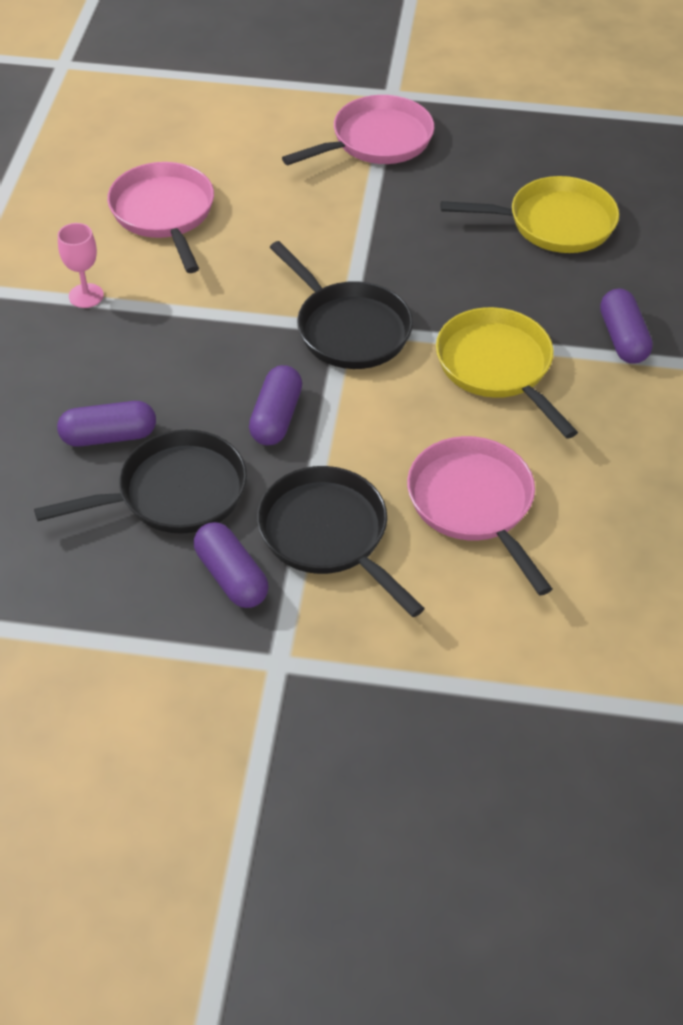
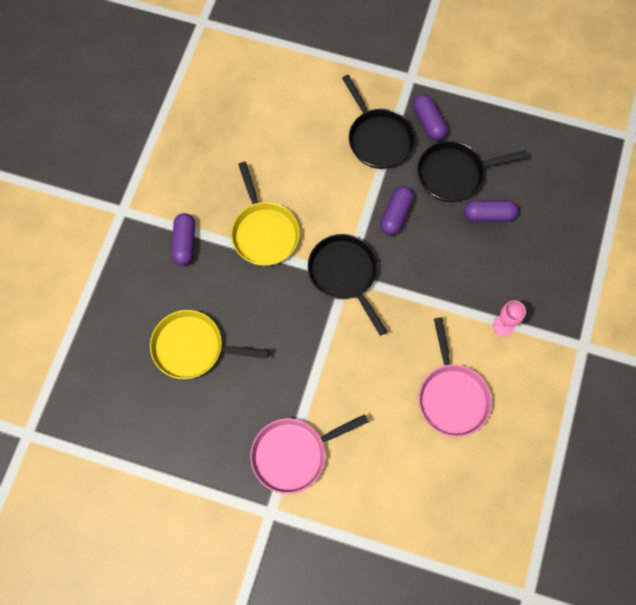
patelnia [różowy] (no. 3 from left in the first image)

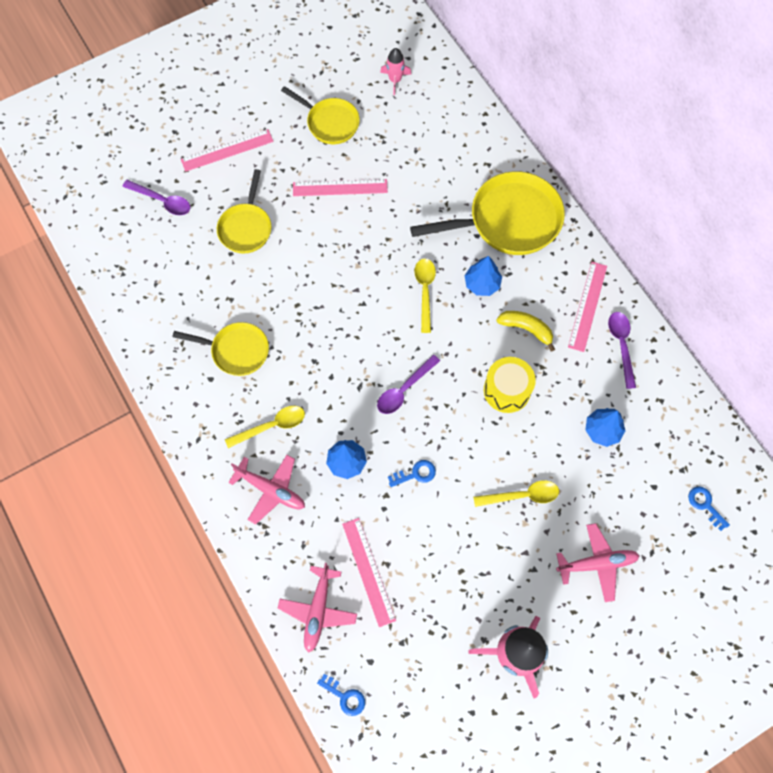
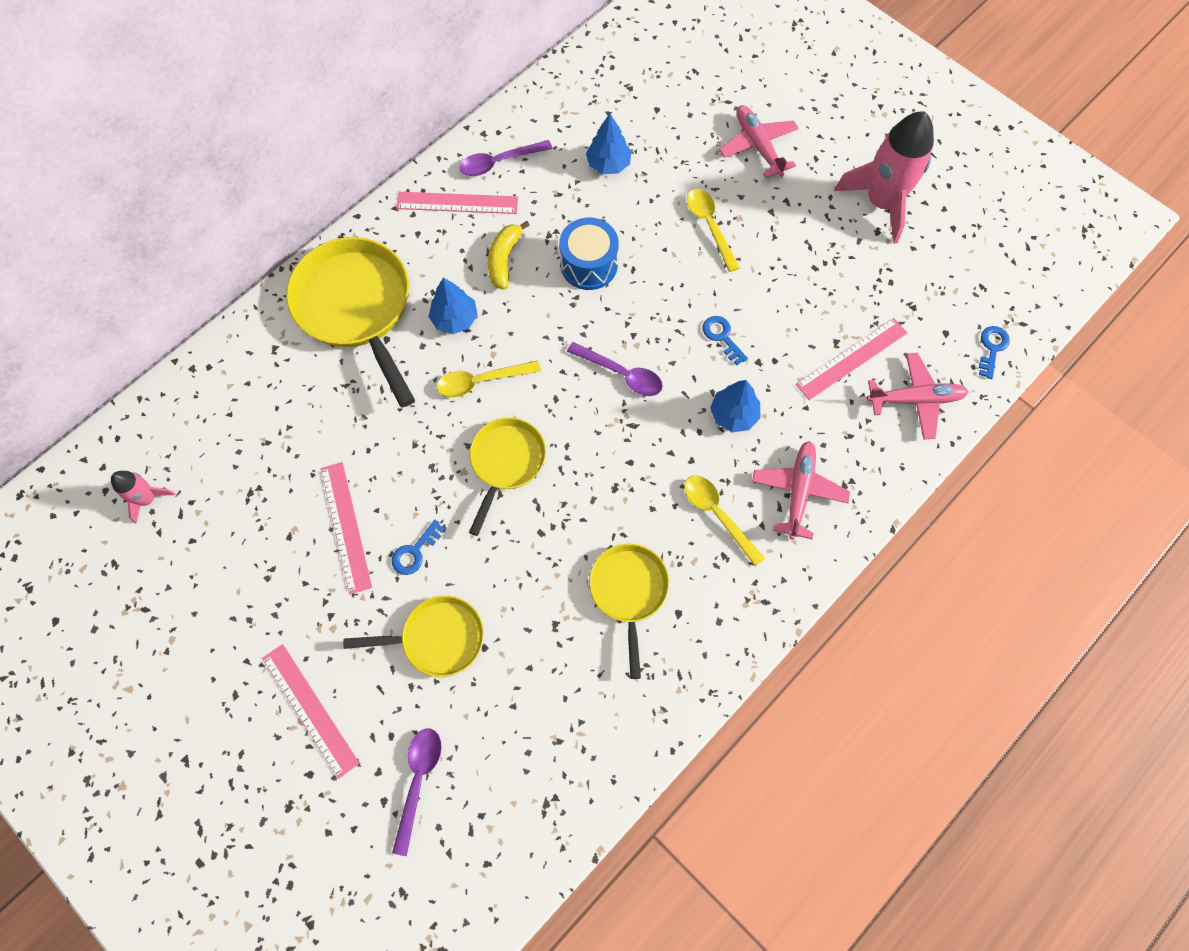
patelnia [żółty] (no. 3 from left)
bęben [niebieski]
klucz [niebieski] (no. 1 from left)

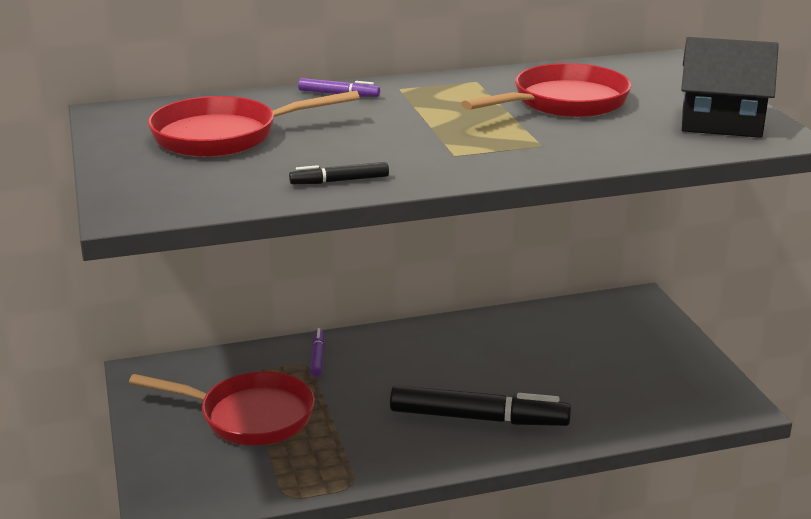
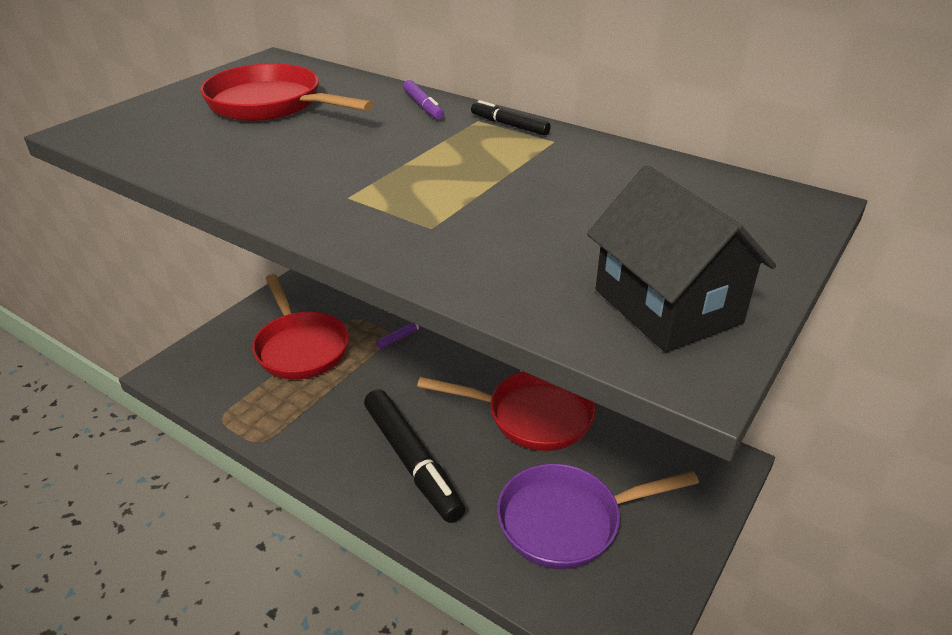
flamaster [czarny] (no. 2 from left)
patelnia [czerwony] (no. 3 from left)
patelnia [fioletowy]

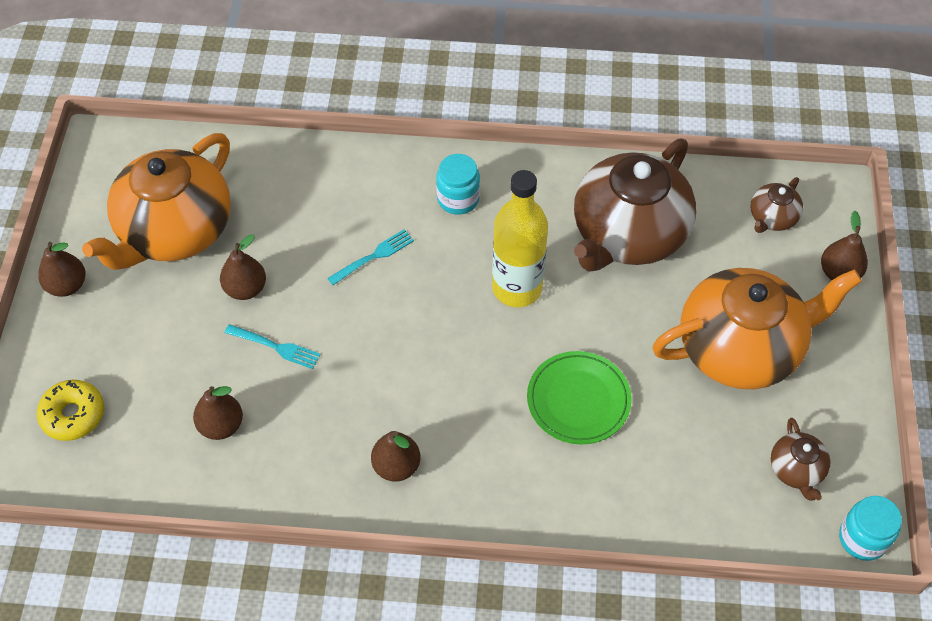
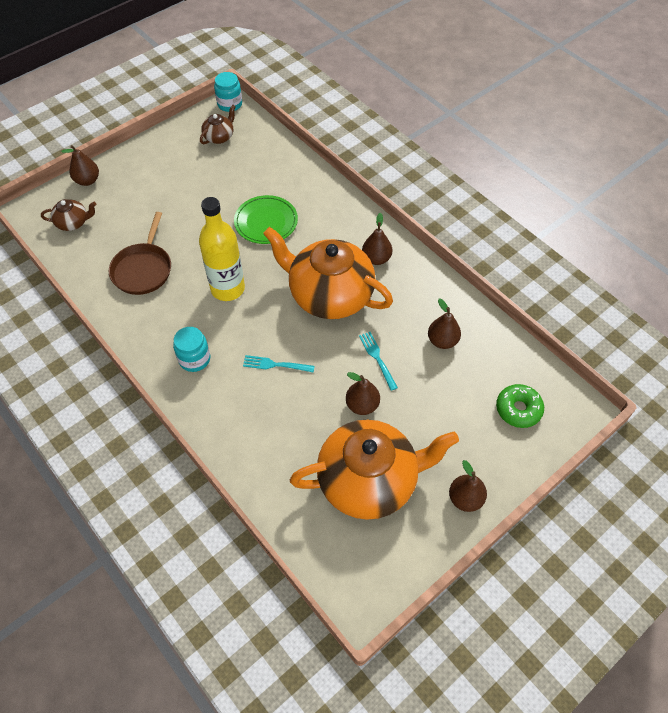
donut [zielony]
patelnia [brązowy]
imbryk [pomarańczowy] (no. 1 from left)

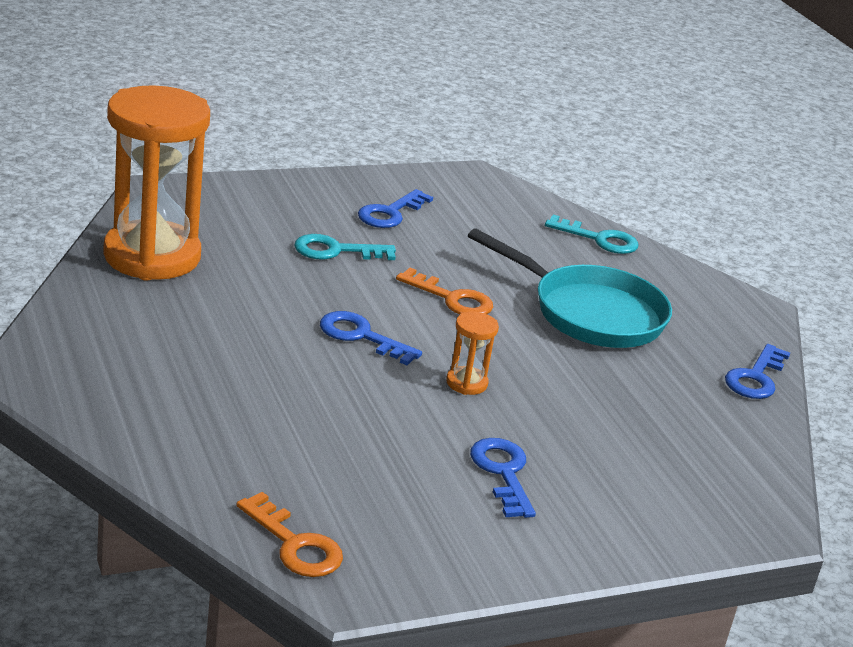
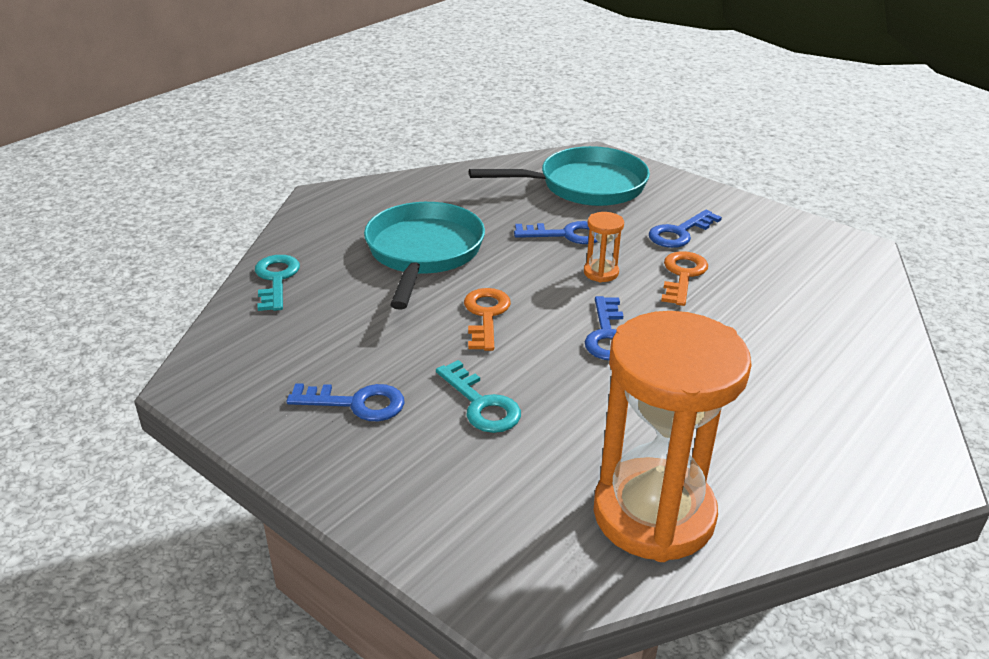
klucz [pomarańczowy] (no. 2 from left)
klucz [niebieski] (no. 2 from left)
patelnia [turkusowy] (no. 2 from left)

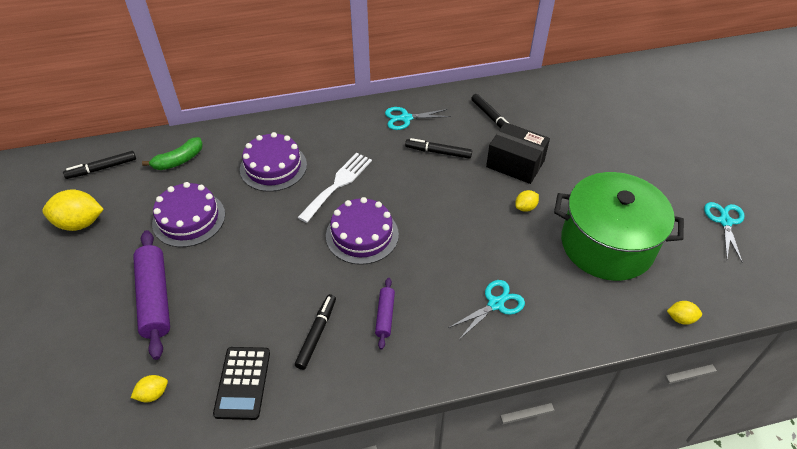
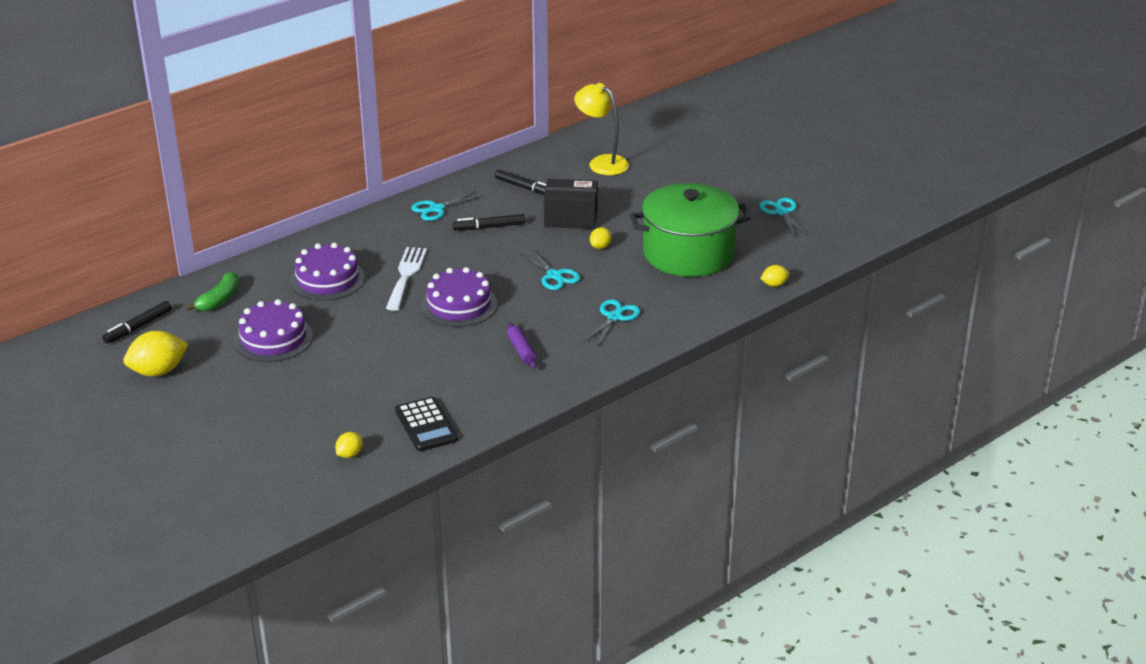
wałek do ciasta [fioletowy] (no. 1 from left in the first image)
flamaster [czarny] (no. 2 from left in the first image)
nożyczki [turkusowy] (no. 2 from left)
lampka [żółty]

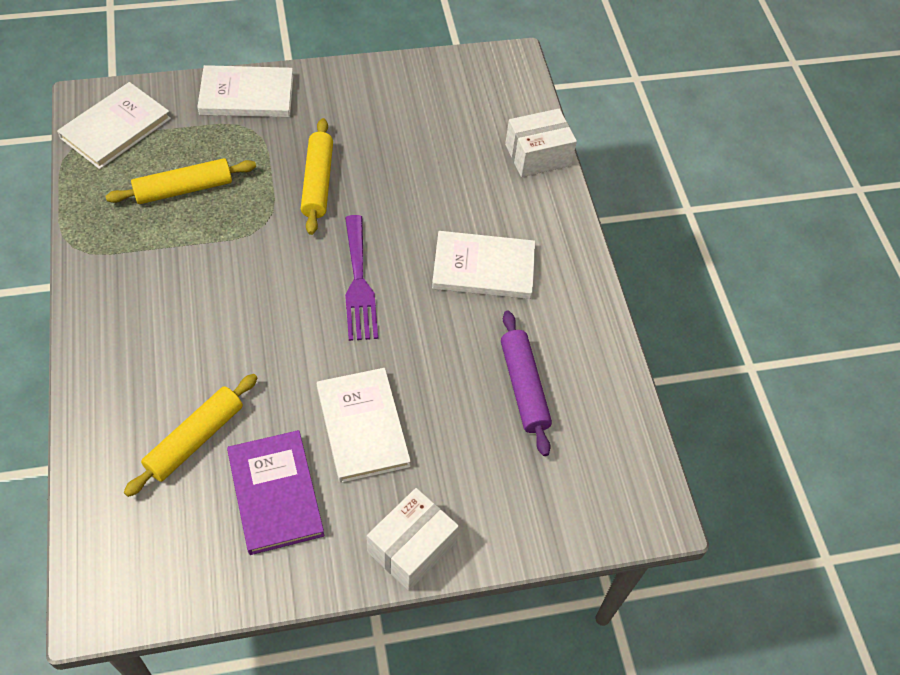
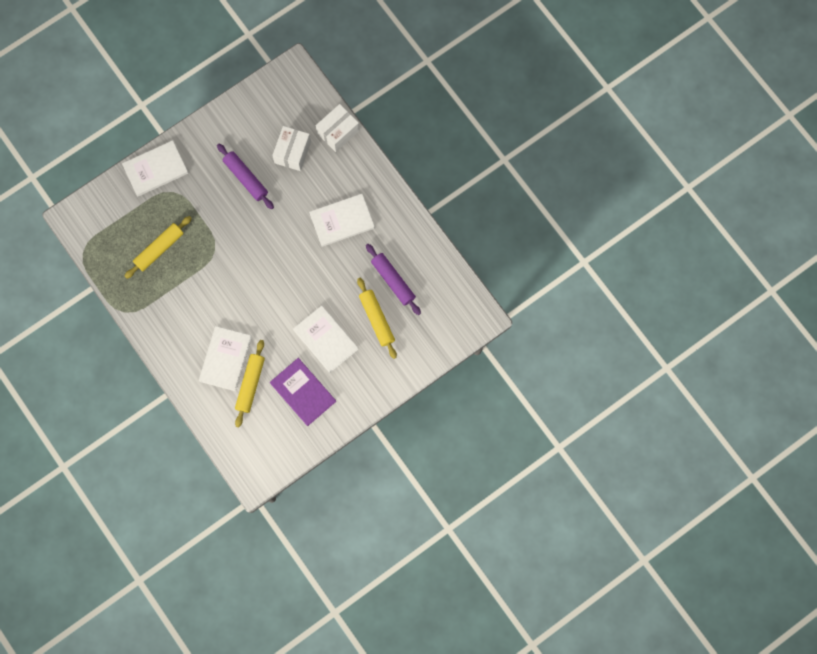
książka [biały] (no. 2 from left)
wałek do ciasta [żółty] (no. 3 from left)
widelec [fioletowy]
pudełko [biały] (no. 1 from left)
wałek do ciasta [fioletowy] (no. 1 from left)

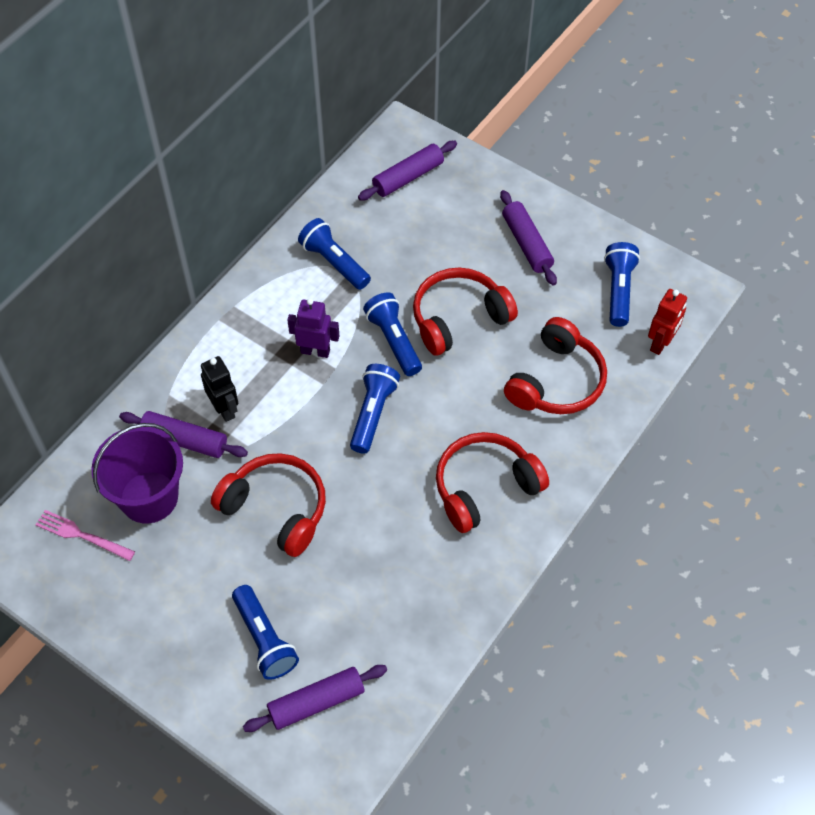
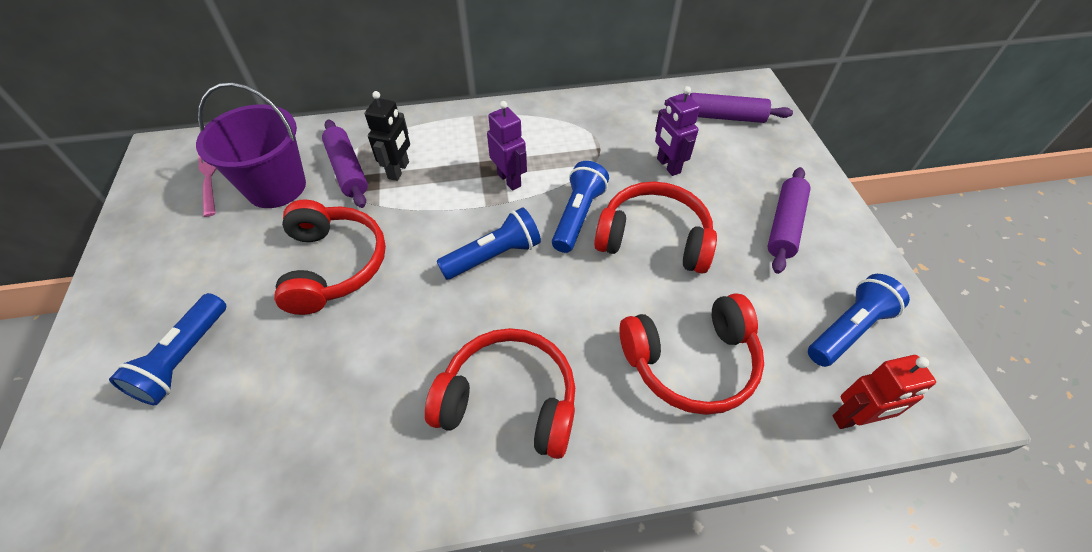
wałek do ciasta [fioletowy] (no. 2 from left in the first image)
latarka [niebieski] (no. 2 from left in the first image)
robot [fioletowy] (no. 2 from left)

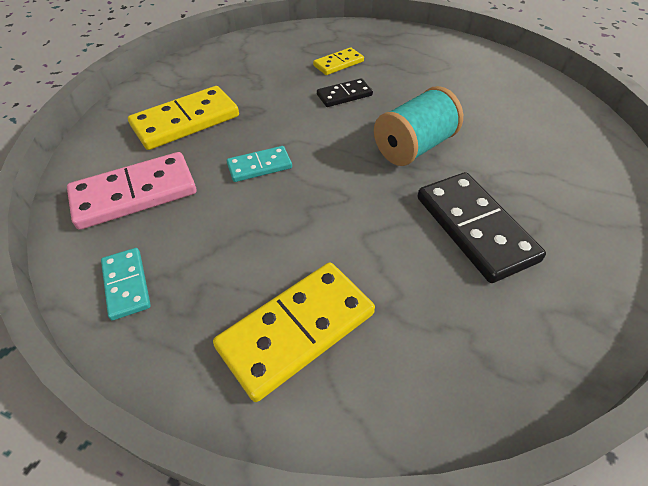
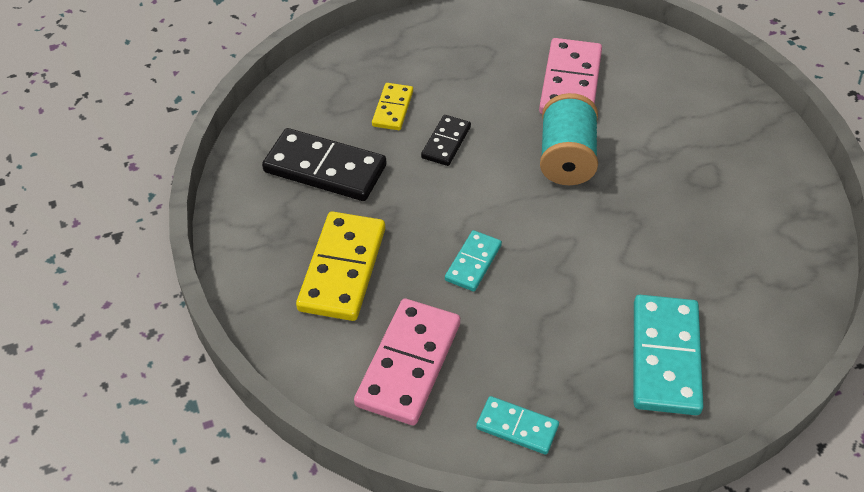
kostka domina [turkusowy] (no. 3 from left)
kostka domina [czarny] (no. 1 from left)
kostka domina [różowy] (no. 2 from left)

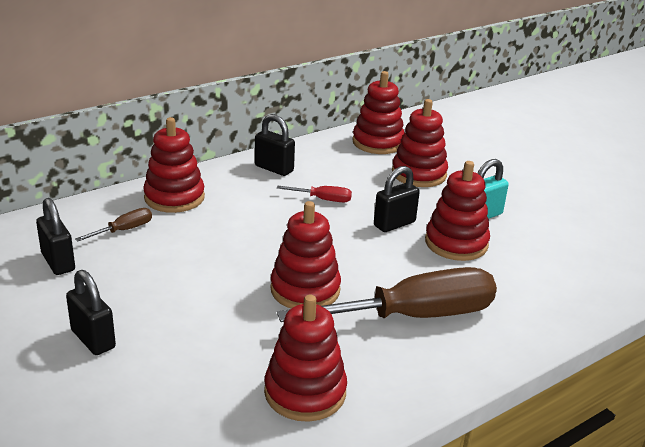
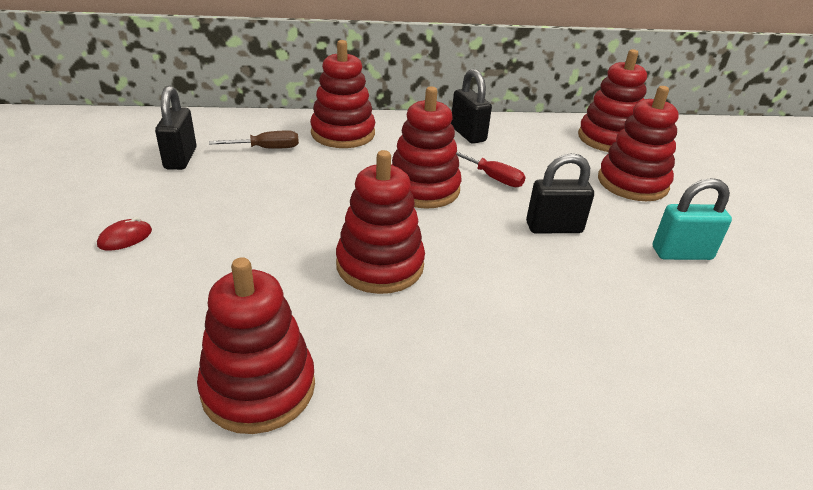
myszka [czerwony]
śrubokręt [brązowy] (no. 2 from left in the first image)
zabawka nakładanka [czerwony] (no. 4 from left)

